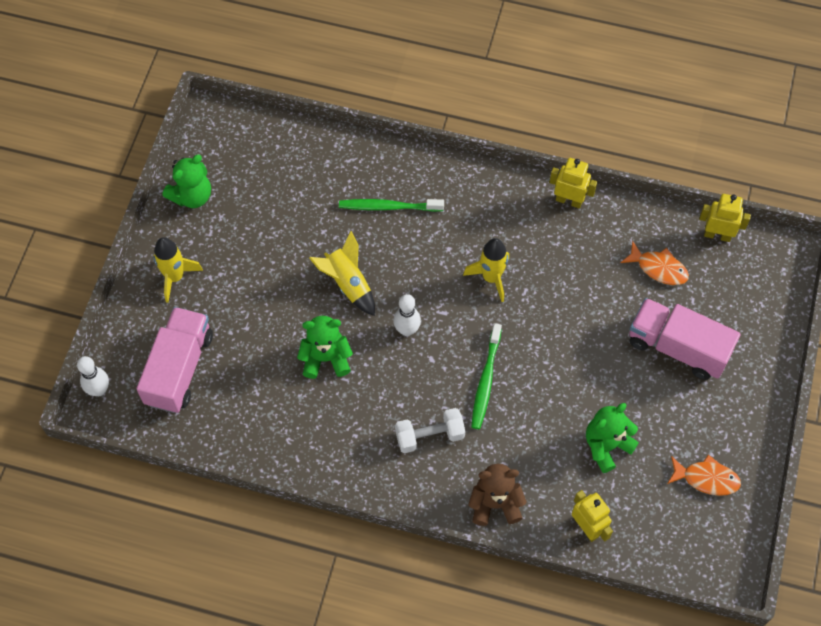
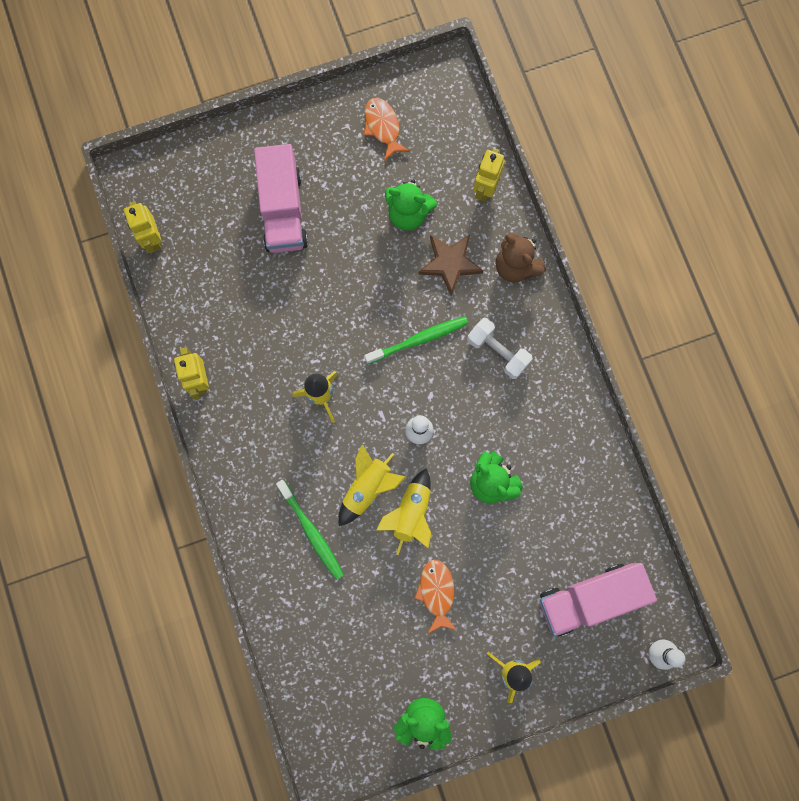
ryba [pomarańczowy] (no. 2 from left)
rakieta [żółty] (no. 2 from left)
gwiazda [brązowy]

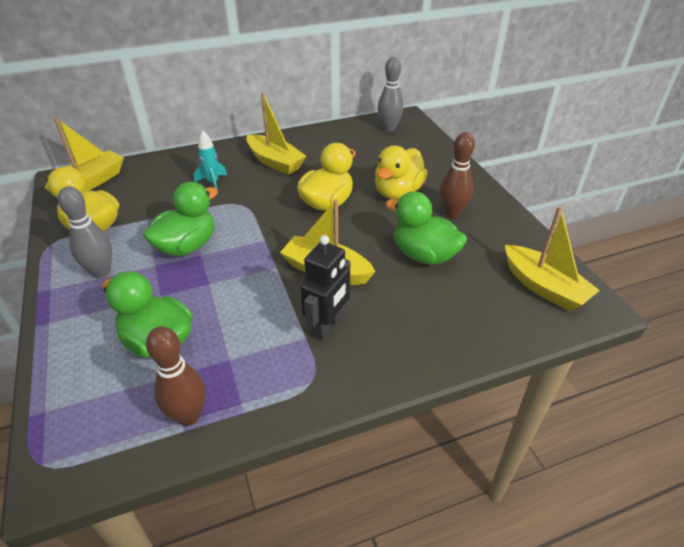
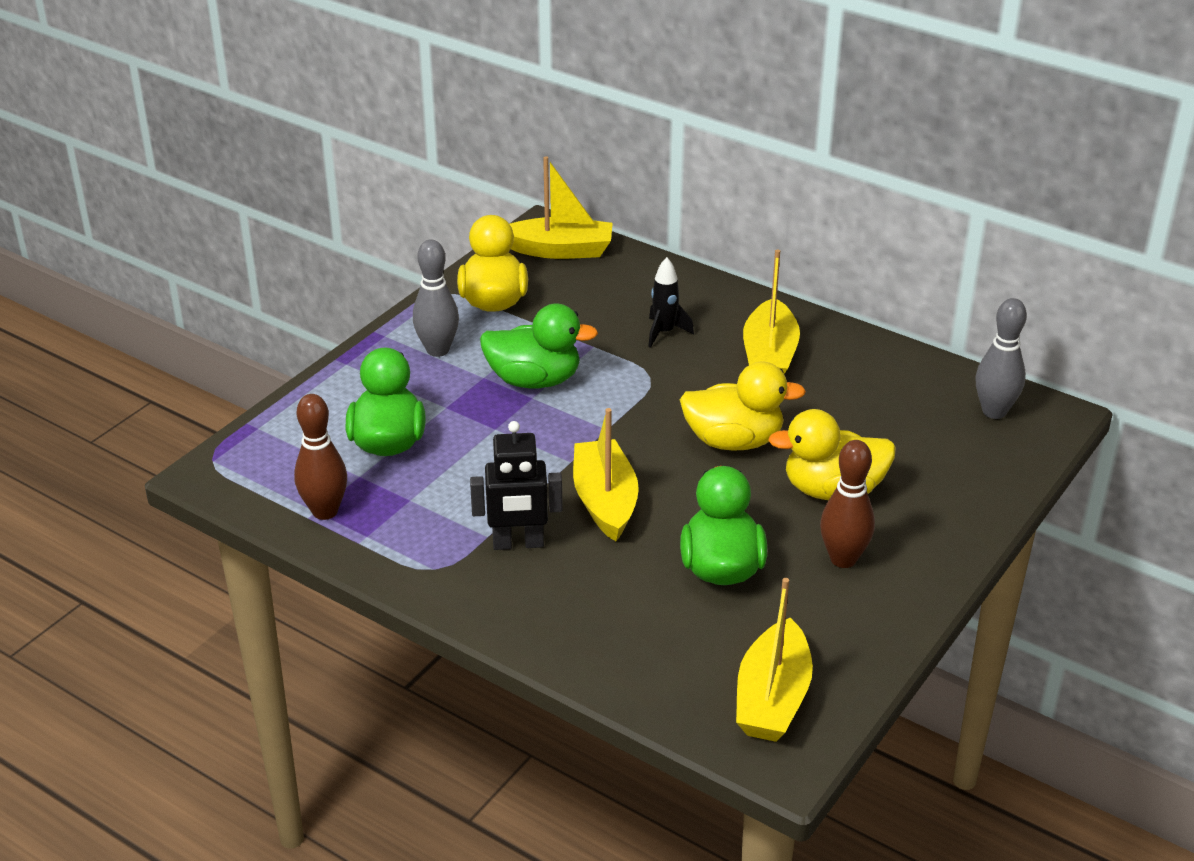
rakieta [czarny]

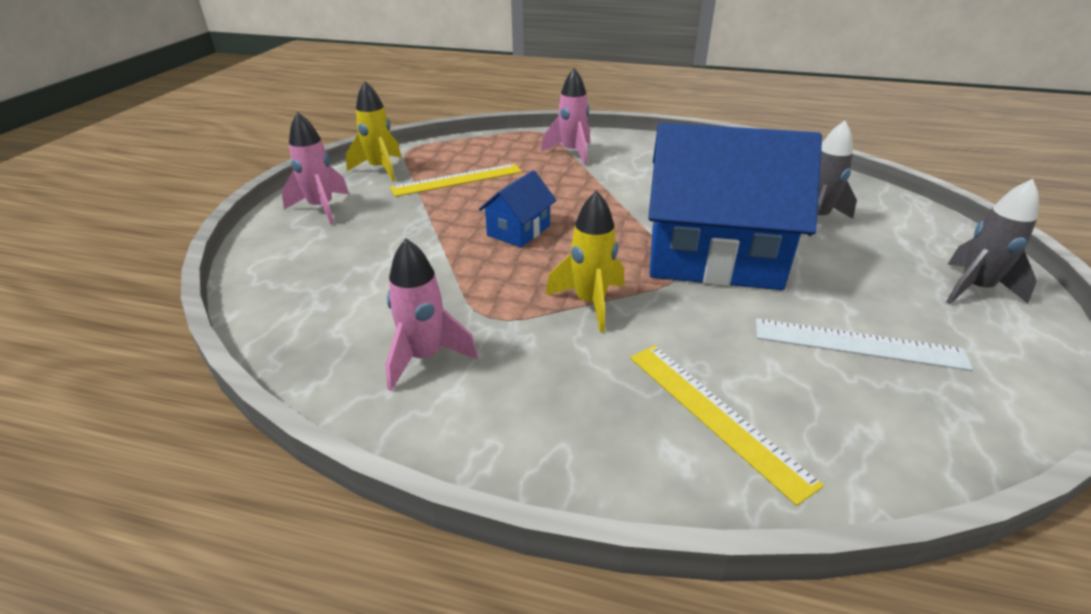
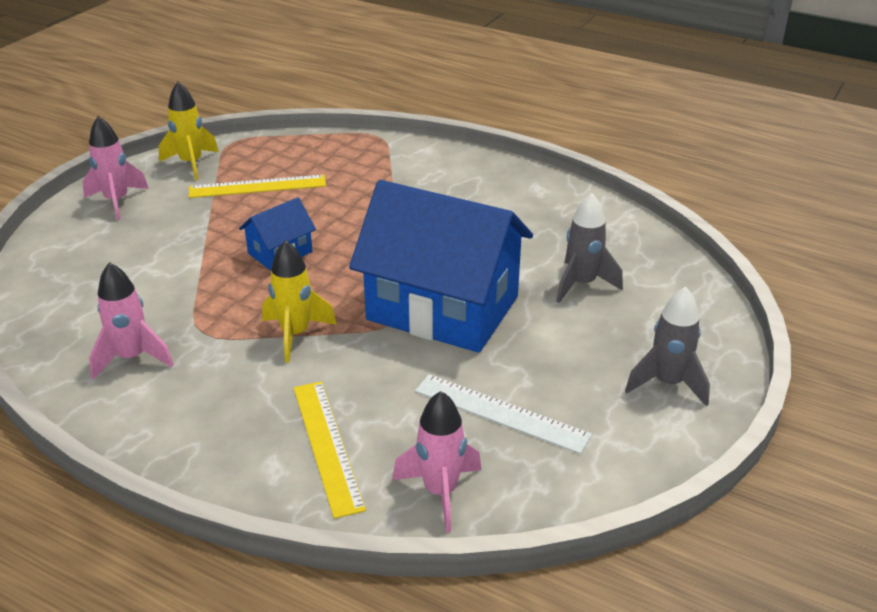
rakieta [różowy] (no. 3 from left)

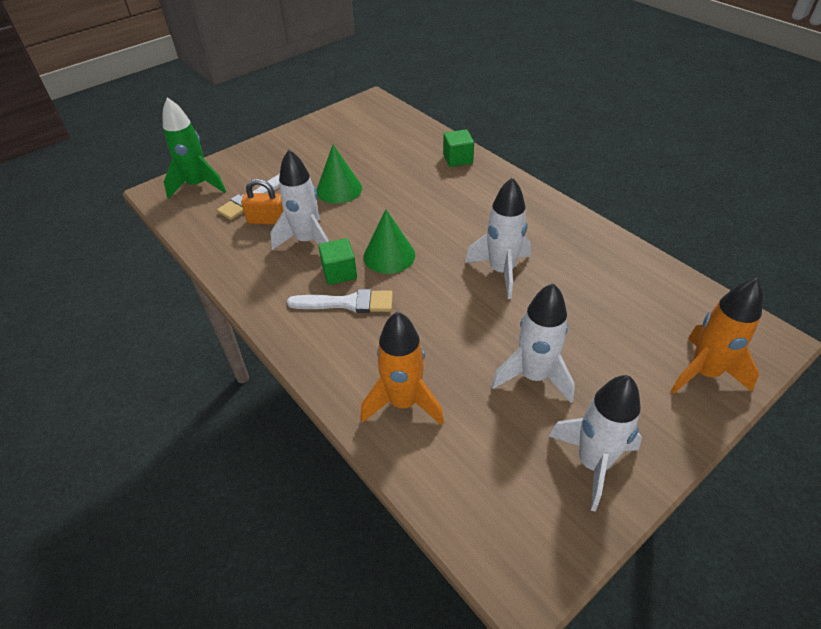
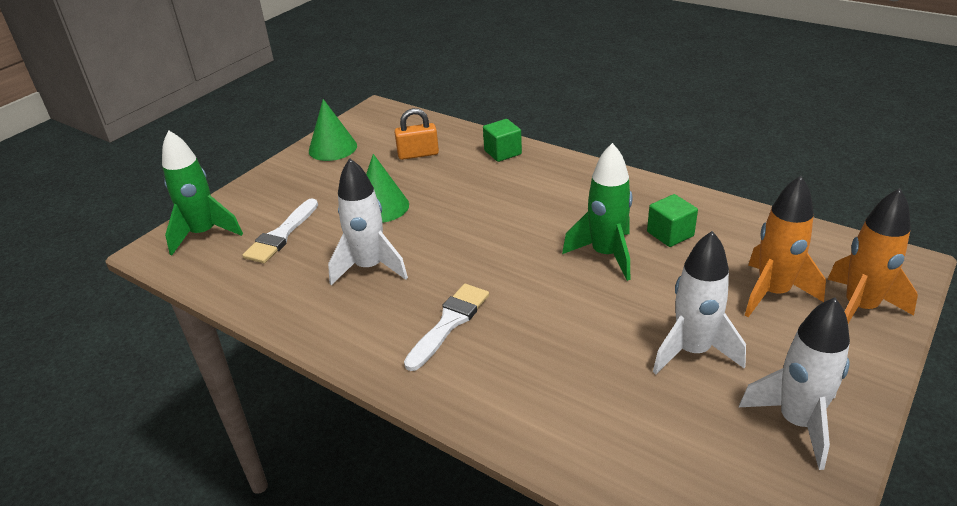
kłódka [pomarańczowy]
pędzel [biały] (no. 2 from left)
sześcian [zielony] (no. 2 from left)
rakieta [pomarańczowy] (no. 1 from left)
stożek [zielony] (no. 1 from left)
rakieta [zielony] (no. 2 from left)

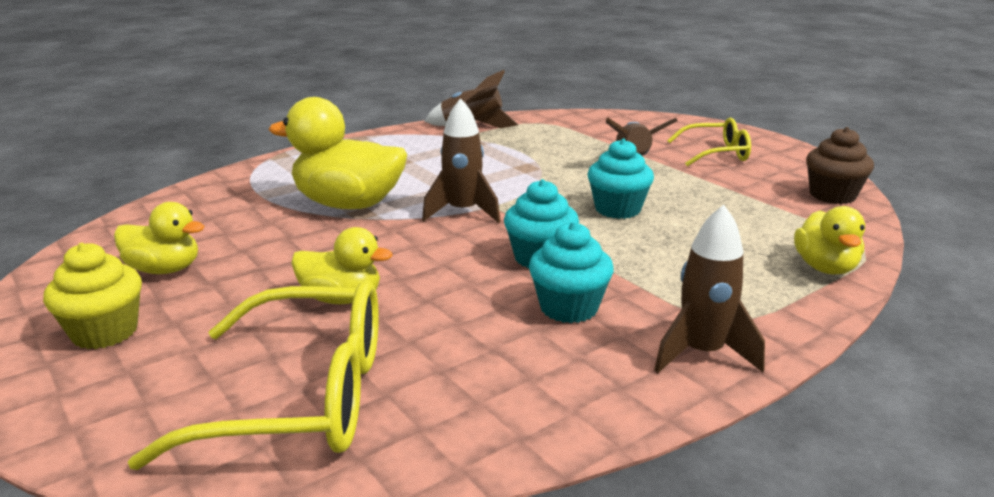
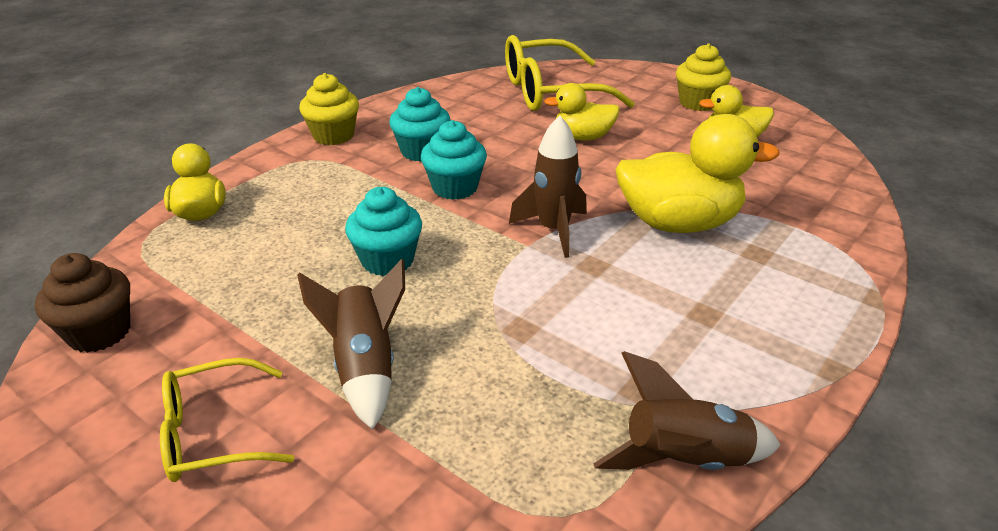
muffinka [żółty] (no. 1 from left)

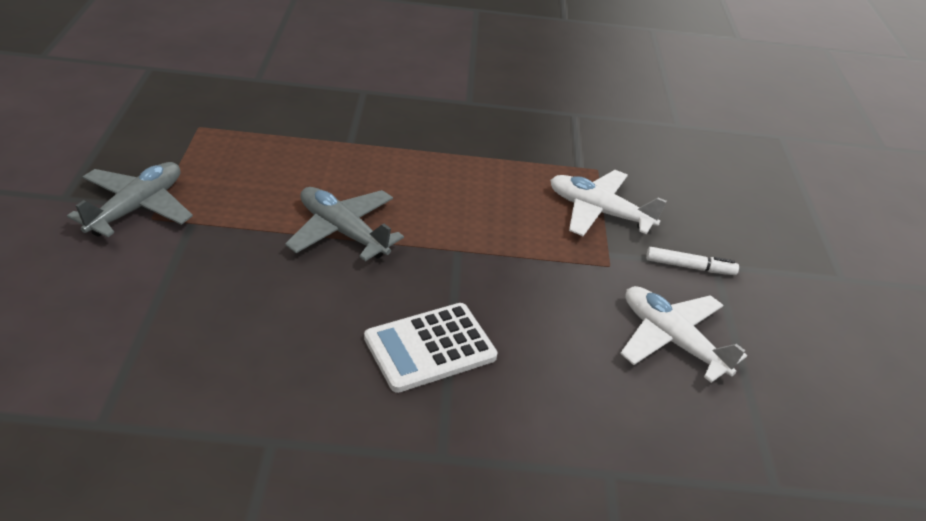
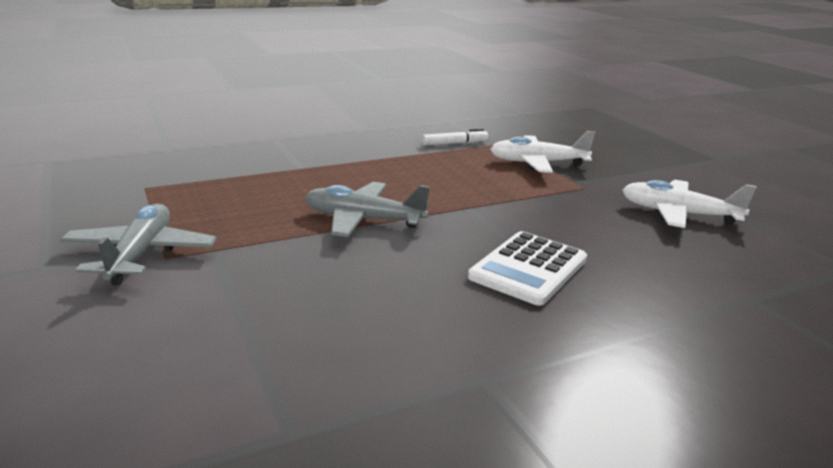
flamaster [biały]

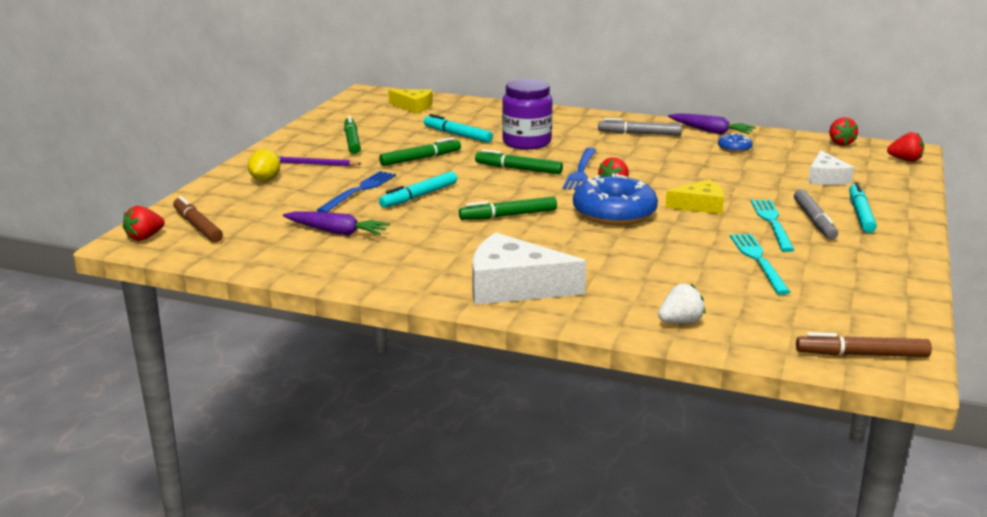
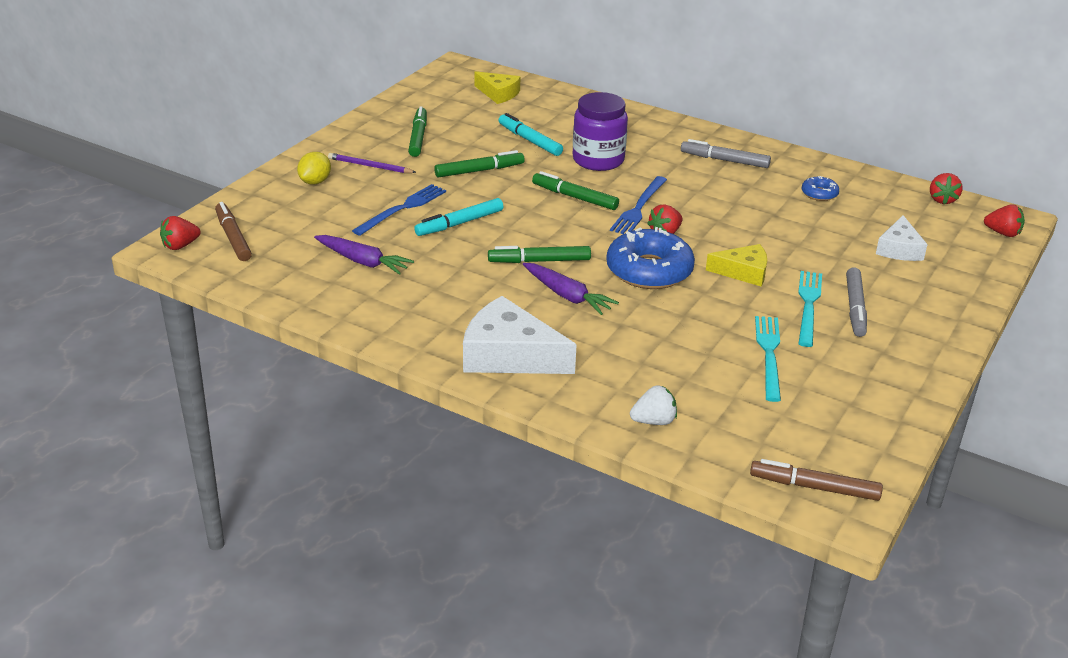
marchewka [fioletowy] (no. 2 from left)
flamaster [turkusowy] (no. 3 from left in the first image)

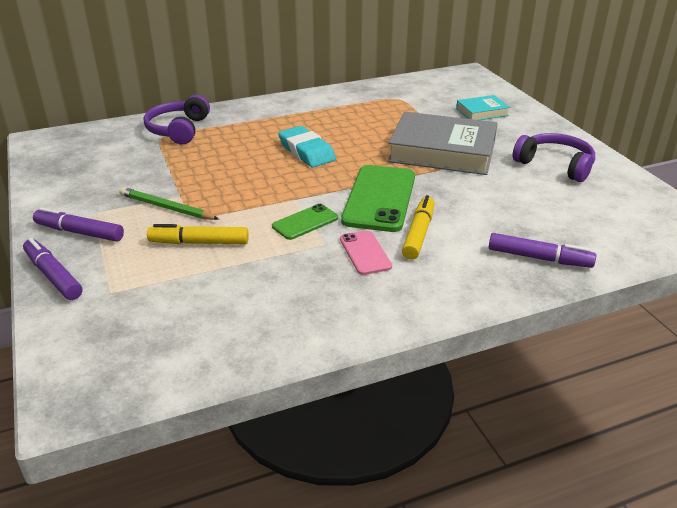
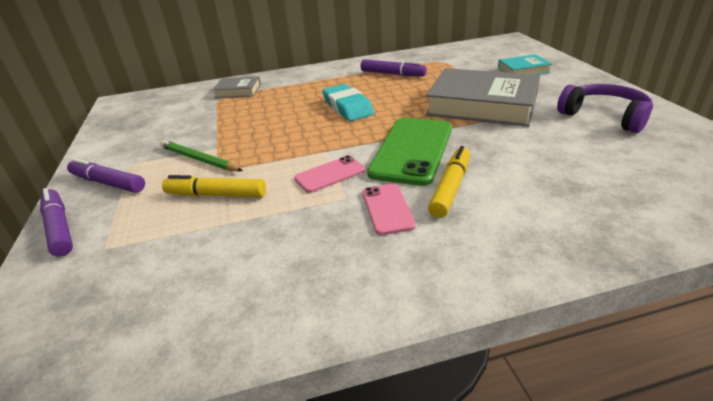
książka [szary] (no. 1 from left)
telefon [różowy] (no. 1 from left)
flamaster [fioletowy] (no. 3 from left)

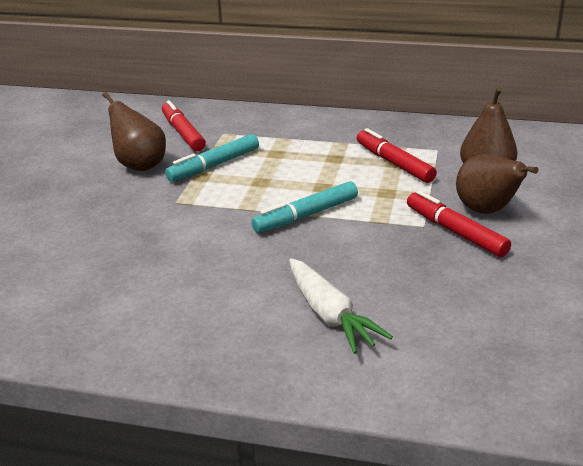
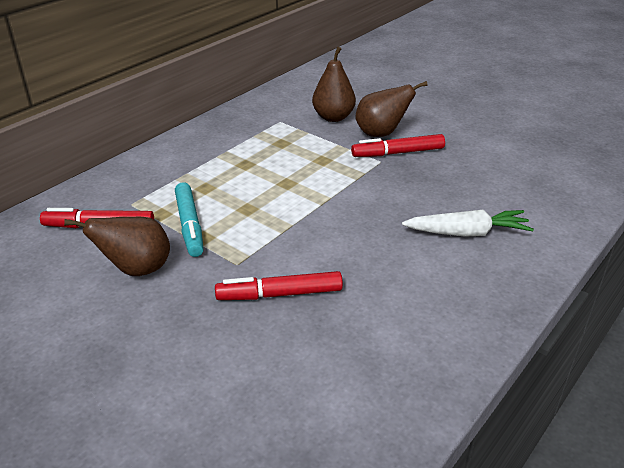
flamaster [turkusowy] (no. 2 from left in the first image)
flamaster [czerwony] (no. 2 from left)

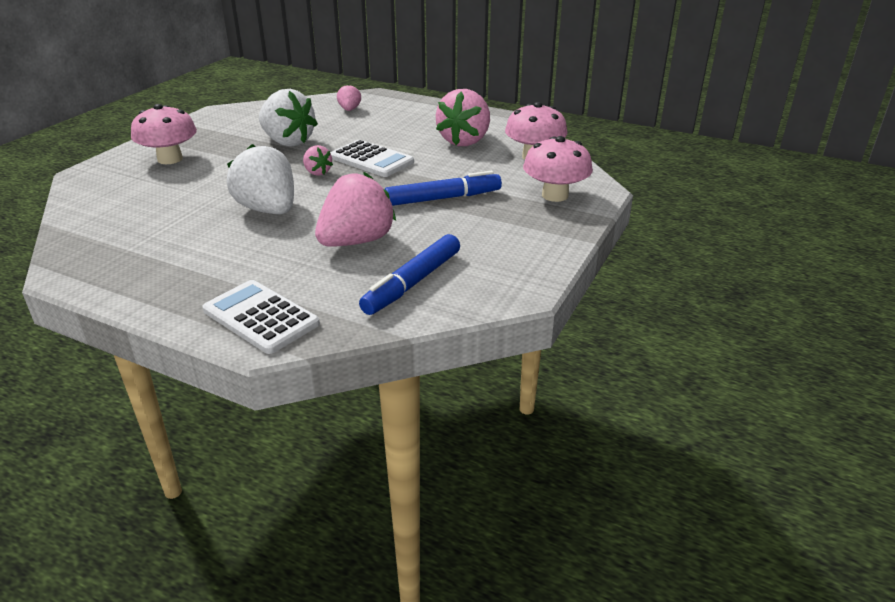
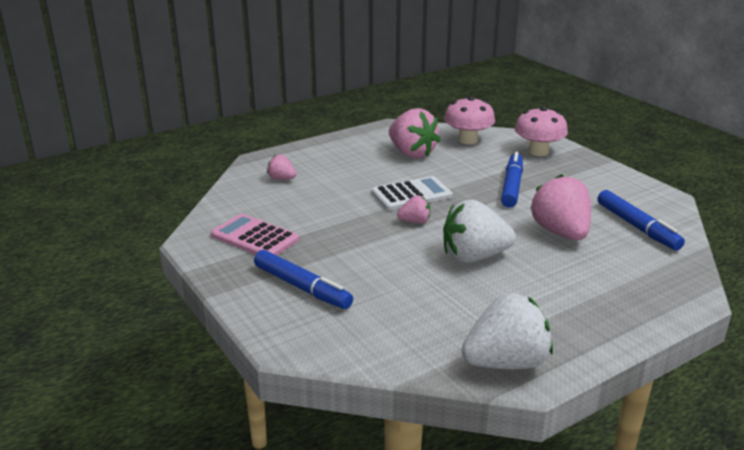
flamaster [niebieski] (no. 1 from left)
kalkulator [biały] (no. 1 from left in the first image)
truskawka [biały] (no. 2 from left)
kalkulator [różowy]

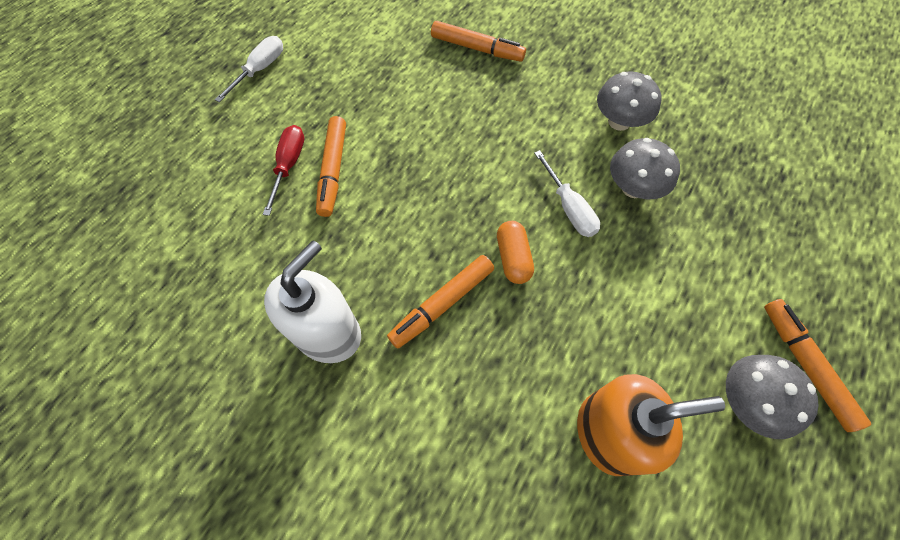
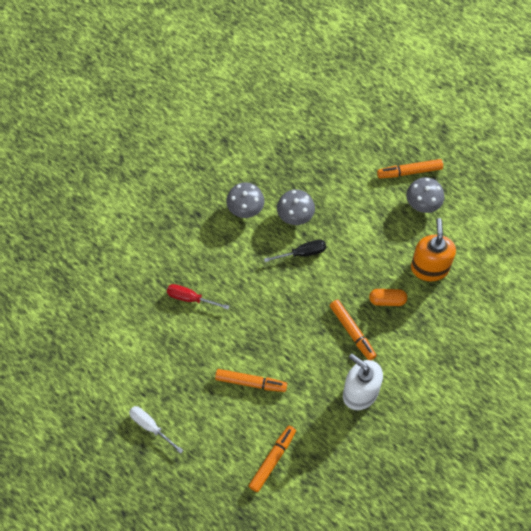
śrubokręt [czerwony]
flamaster [pomarańczowy] (no. 2 from left)
kapsułka [pomarańczowy]
śrubokręt [czarny]

